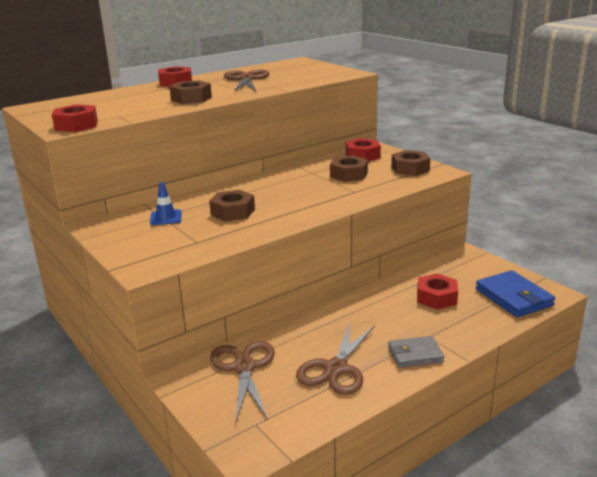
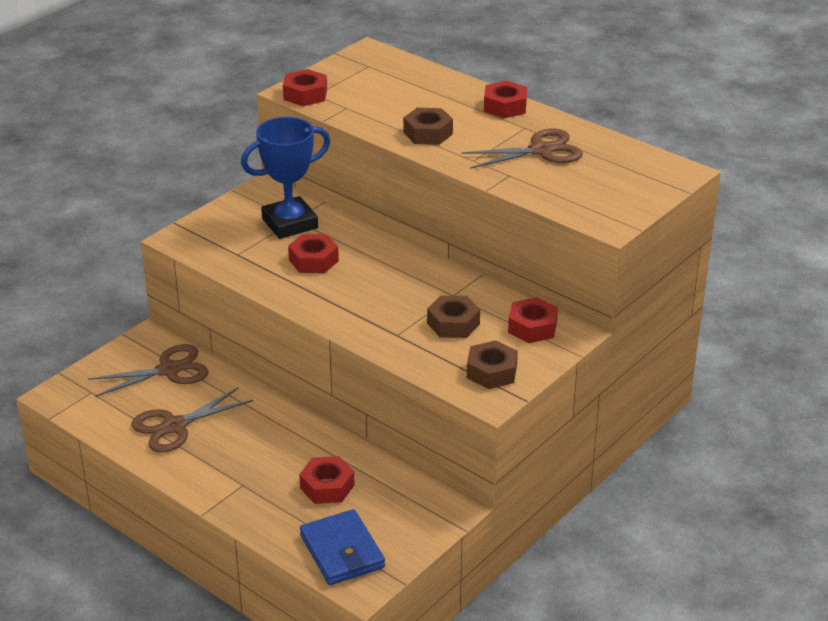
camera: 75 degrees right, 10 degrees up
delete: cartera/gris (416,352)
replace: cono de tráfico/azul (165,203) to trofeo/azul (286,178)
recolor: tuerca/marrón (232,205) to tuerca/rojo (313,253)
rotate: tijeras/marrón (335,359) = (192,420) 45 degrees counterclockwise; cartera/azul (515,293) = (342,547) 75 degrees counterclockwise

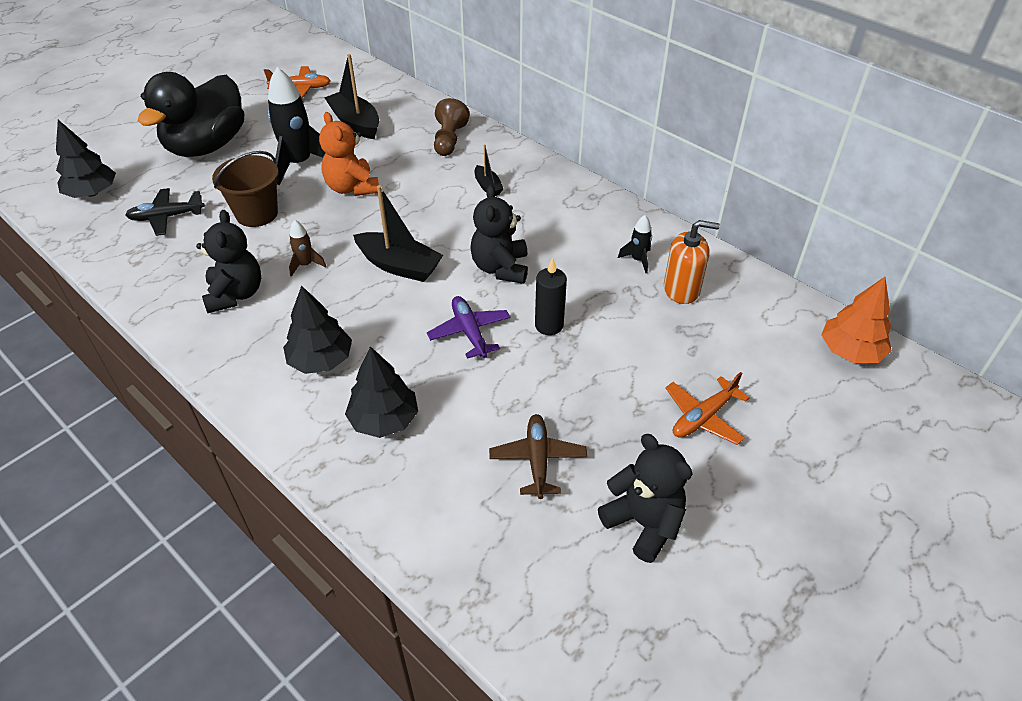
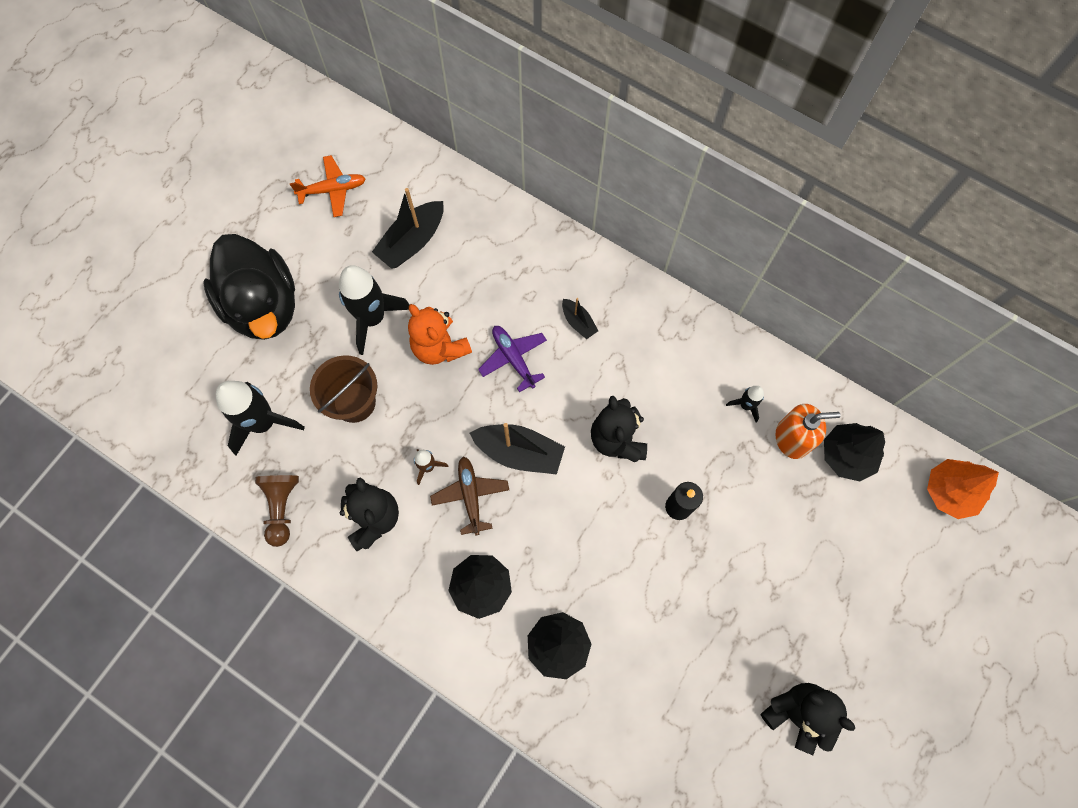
camera: 10 degrees left, 25 degrees up
delete: avión/naranja (708,408)
move: árbol/negro (86,159) to (854,452); avión/morado (468,327) to (512,359); peón/marrón (452,127) to (277,511); avión/marrón (538,456) to (469,496)
replace: avión/negro (165,212) to cohete/negro (260,418)
rotate: pato/negro (191,114) = (249,287) 45 degrees counterclockwise; barco/negro (351,96) = (408,228) 90 degrees counterclockwise

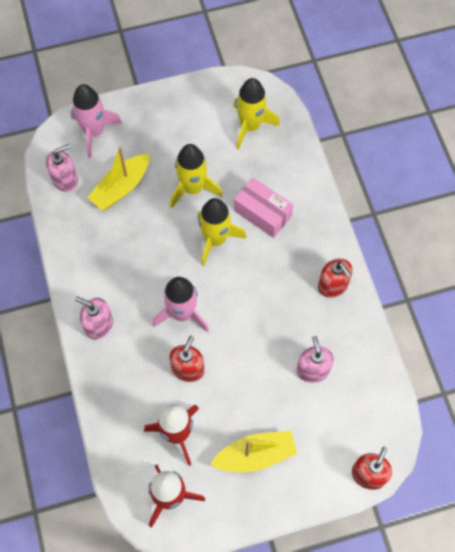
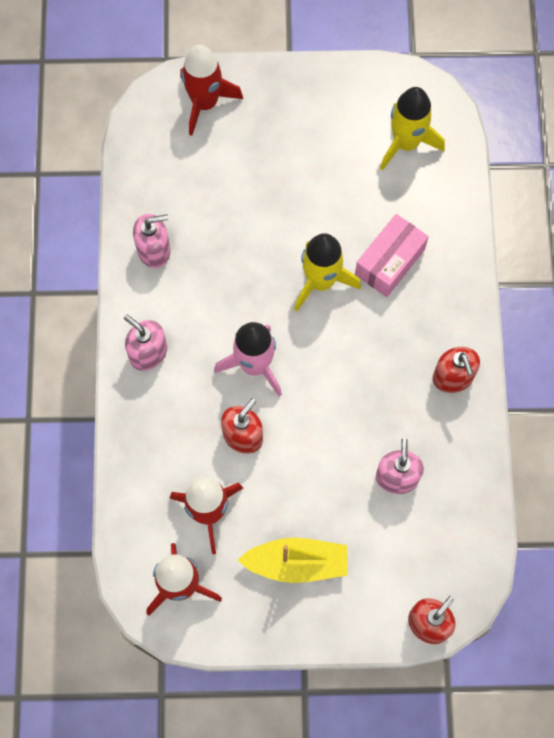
camera: 15 degrees right, 5 degrees up
delete: barco/amarillo (118,179); cohete/amarillo (196,176)
move: dispensador de jabón/rosa (62,168) to (151,241)
recolor: cohete/rosa (96,121) to cohete/rojo (211,90)
rotate: caja/rosa (263,208) = (392,255) 75 degrees clockwise

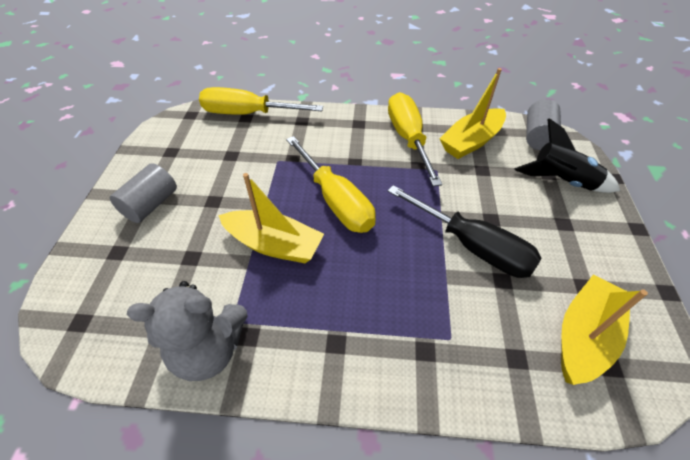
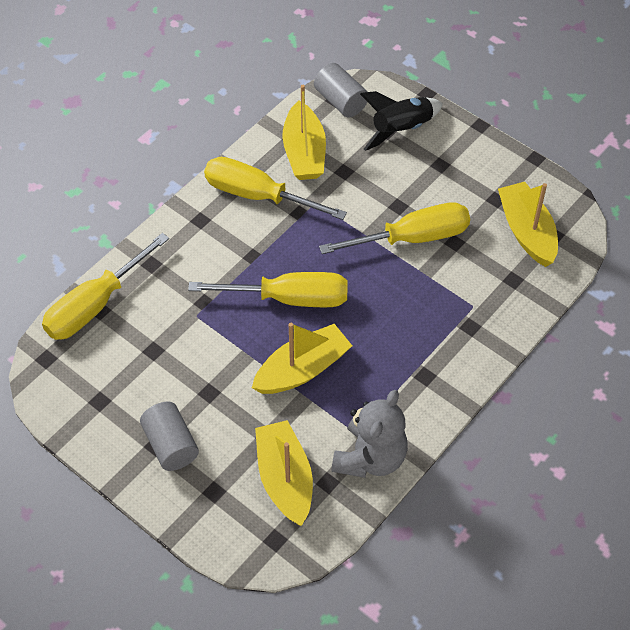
camera: 55 degrees left, 5 degrees up
insert: barco/amarillo (284,473)
recolor: destornillador/negro (465,231) to destornillador/amarillo (394,228)

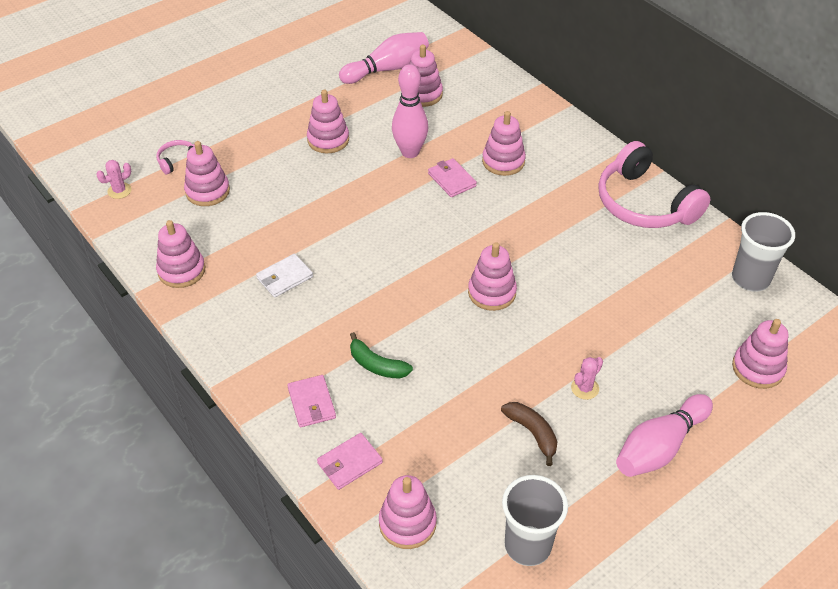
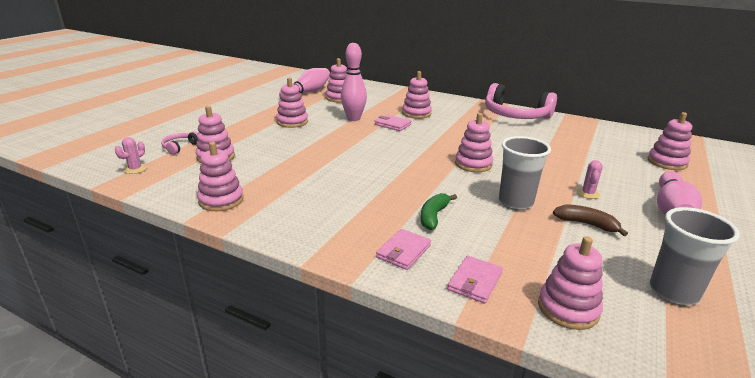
camera: 25 degrees left, 20 degrees down
delete: cartera/blanco (284,276)
move: vaso/gris (763,251) to (525,173)
rotate: cartera/rosa (311,401) = (403,249) 75 degrees clockwise; plátano/verde (381,355) = (439,211) 105 degrees clockwise

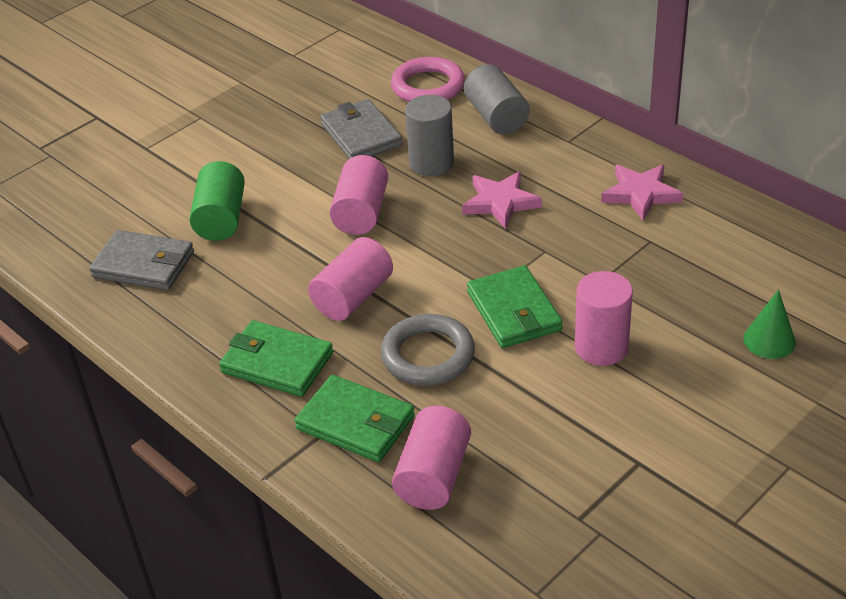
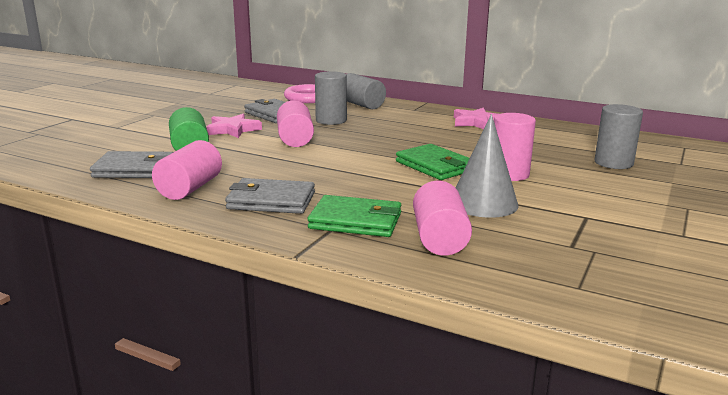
camera: 20 degrees left, 20 degrees down
delete: anillo/gris (428,350)
insert: cono/gris (487,166)
move: cilindro/rosa (350,279) to (187,170); estrella/rosa (502,200) to (234,126)
replace: cono/verde (769,324) to cilindro/gris (618,136)
recolor: cartera/verde (276,358) to cartera/gris (270,196)

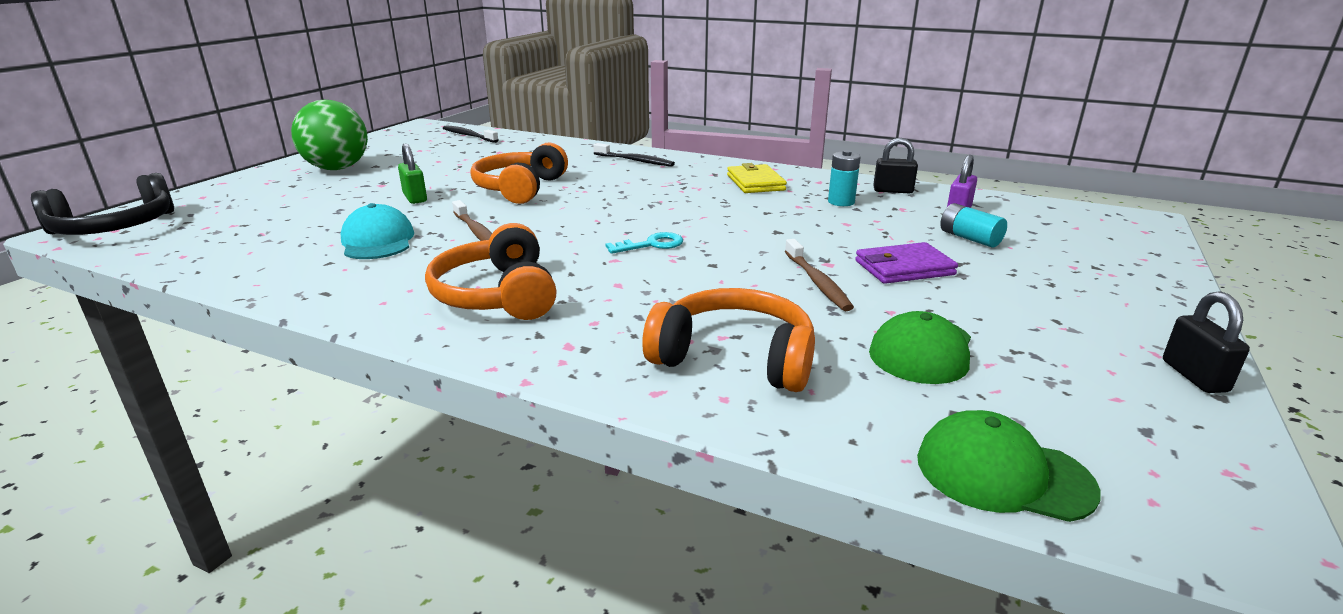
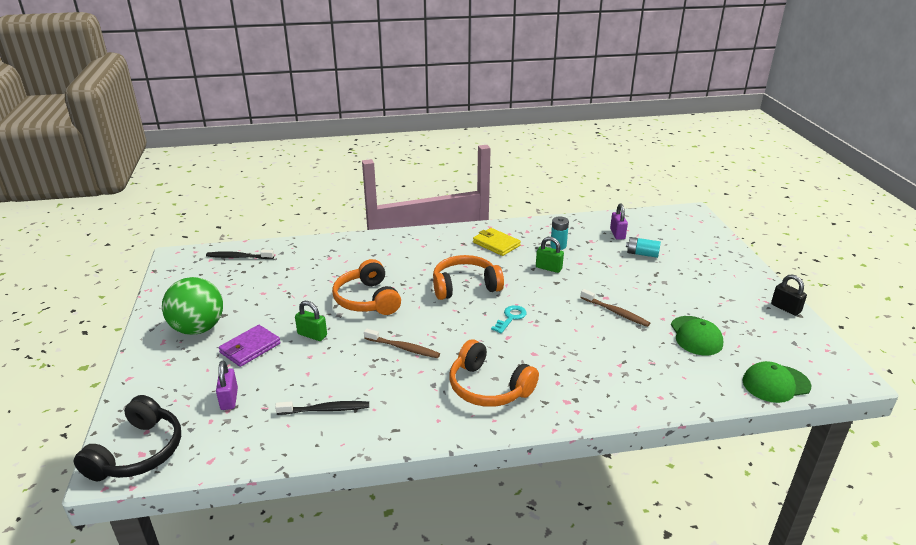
camera: 35 degrees left, 5 degrees up
delete: gorra/turquesa (377,231); candado/negro (895,165)
insert: candado/morado (227,385); candado/verde (550,255)
move: cepillo de dientes/negro (634,154) to (322,408); auriculares/naranja (728,340) to (468,277); cartera/morado (906,263) to (250,346)

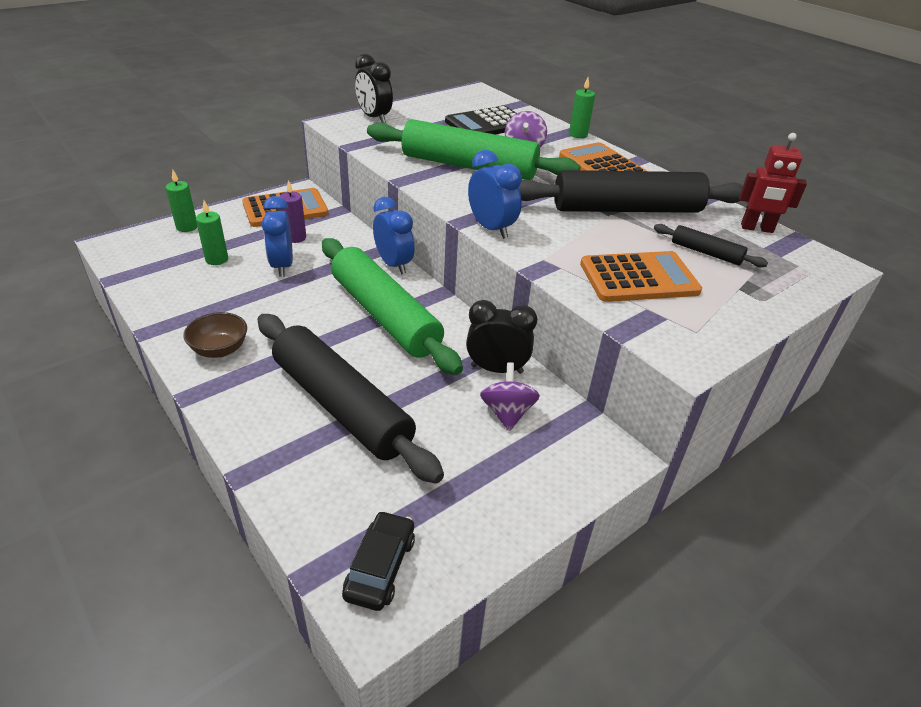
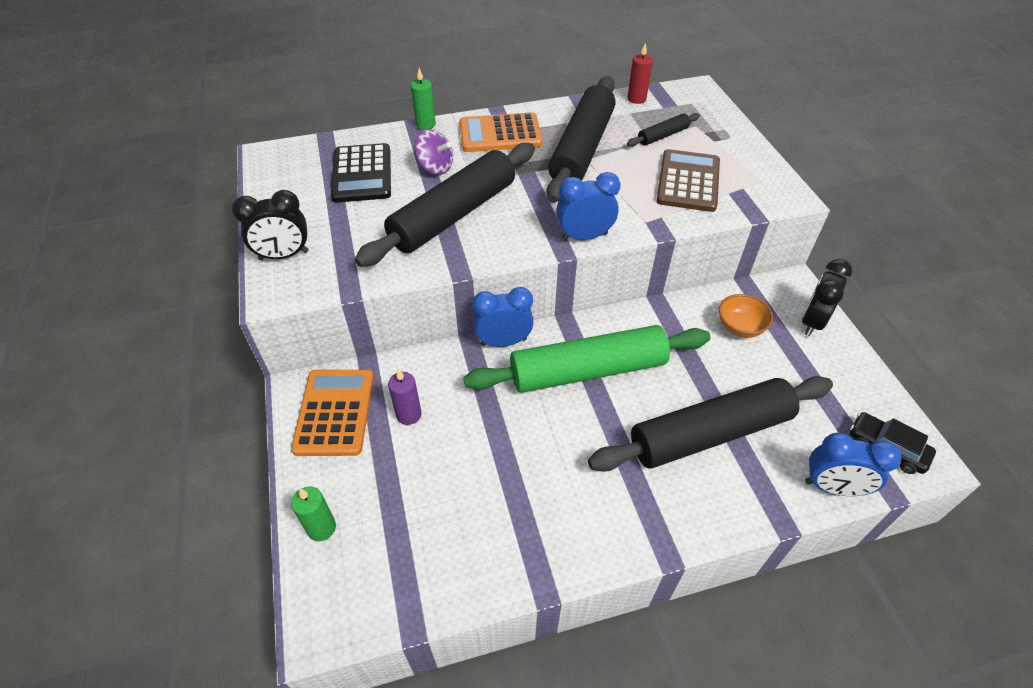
camera: 65 degrees left, 10 degrees up
delete: cuenco/marrón (215,335); vela/verde (212,233)
move: despertador/azul (277,236) to (853,464); despertador/negro (501,337) to (827,297)
replace: peonza/morado (510,396) to cuenco/naranja (746,316); robot/rojo (773,183) to vela/rojo (640,73)
recolor: rodillo/verde (474,149) to rodillo/negro (445,205); calculadora/naranja (641,276) to calculadora/marrón (688,180)

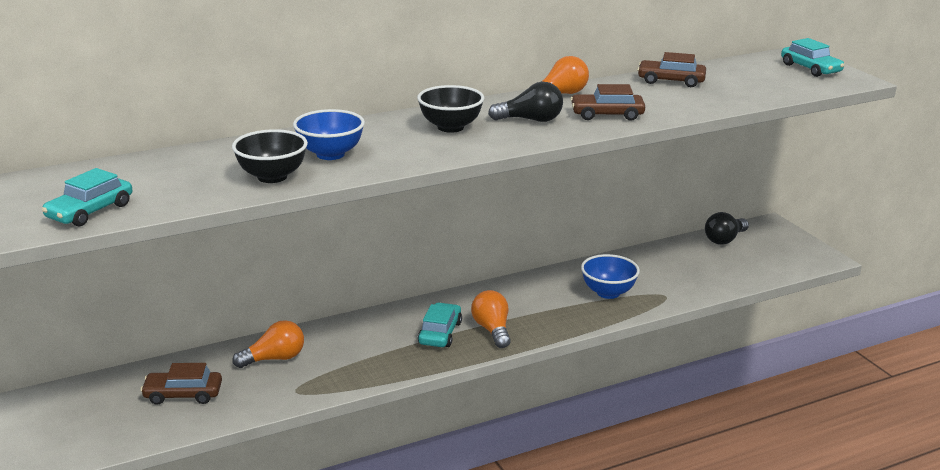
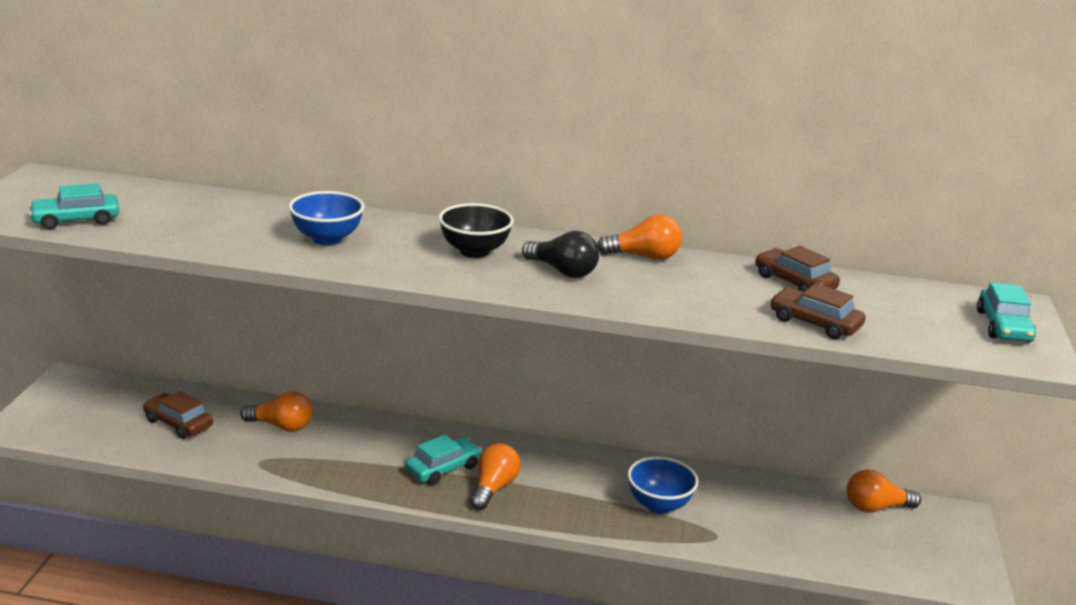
camera: 35 degrees right, 0 degrees up
delete: cuenco/negro (270,156)
move: coche/marrón (607,102) to (818,311)
recolor: bombilla/negro (727,228) to bombilla/naranja (883,491)

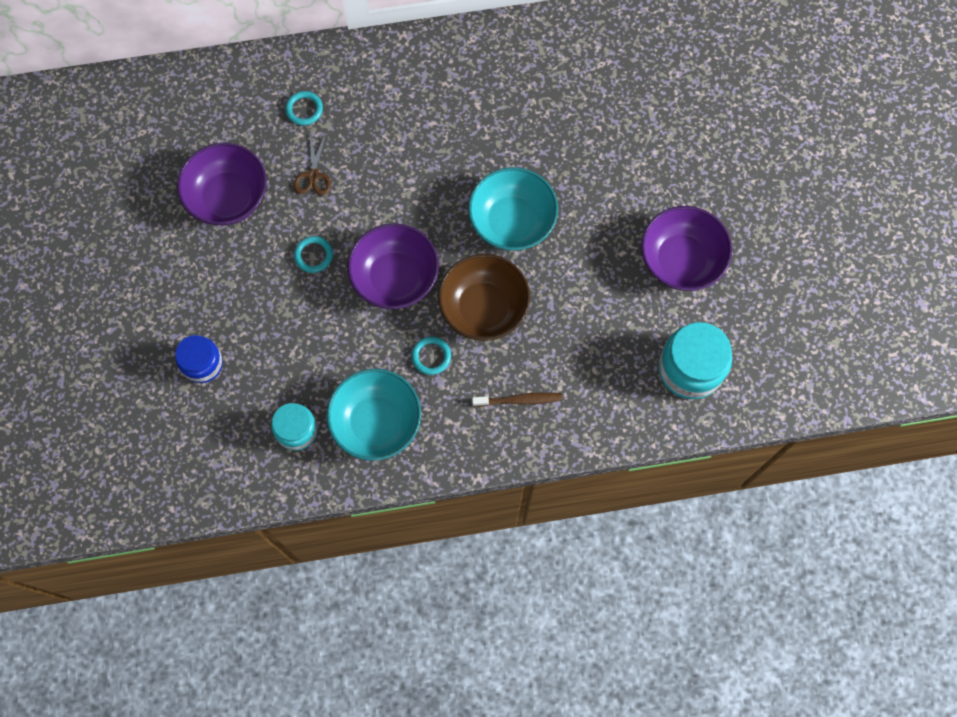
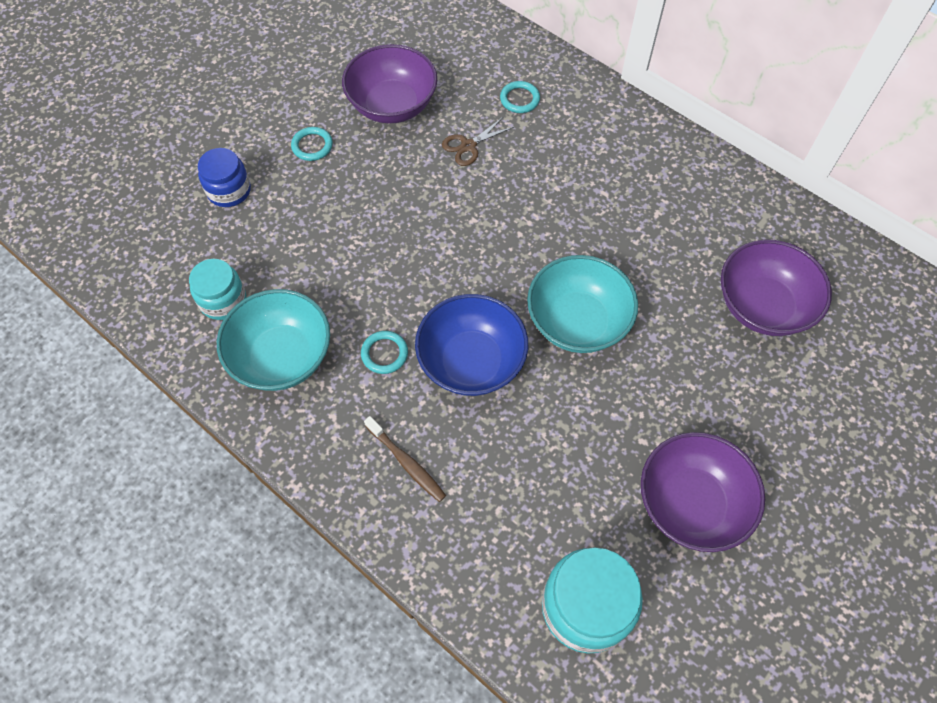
camera: 50 degrees right, 10 degrees down
move: anillo/turquesa (313,254) to (312,144); cuenco/morado (393,266) to (776,288)
recolor: cuenco/marrón (484,297) to cuenco/azul (471,345)

